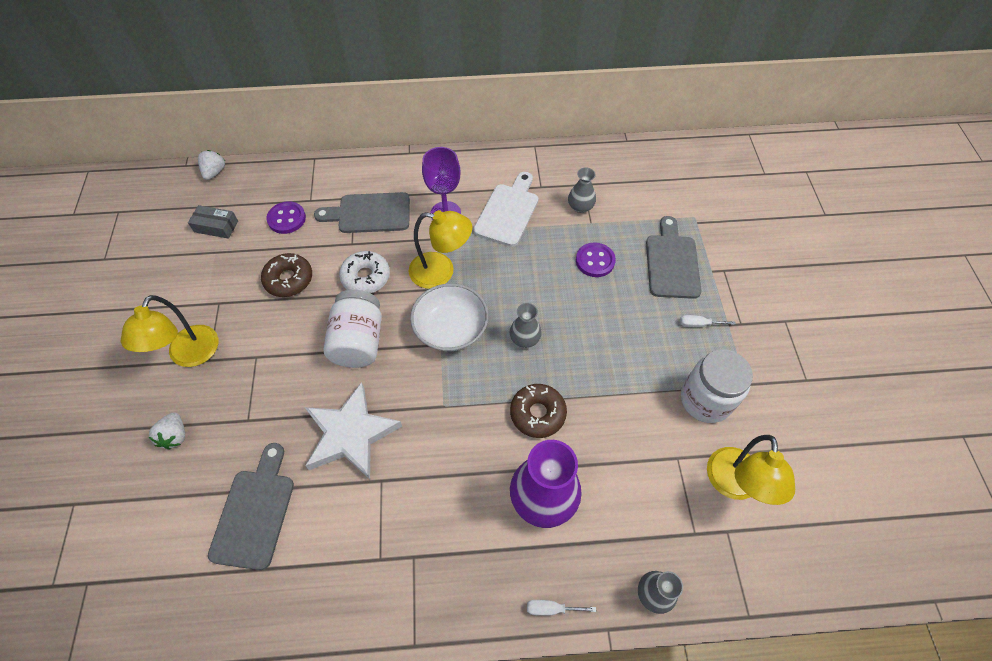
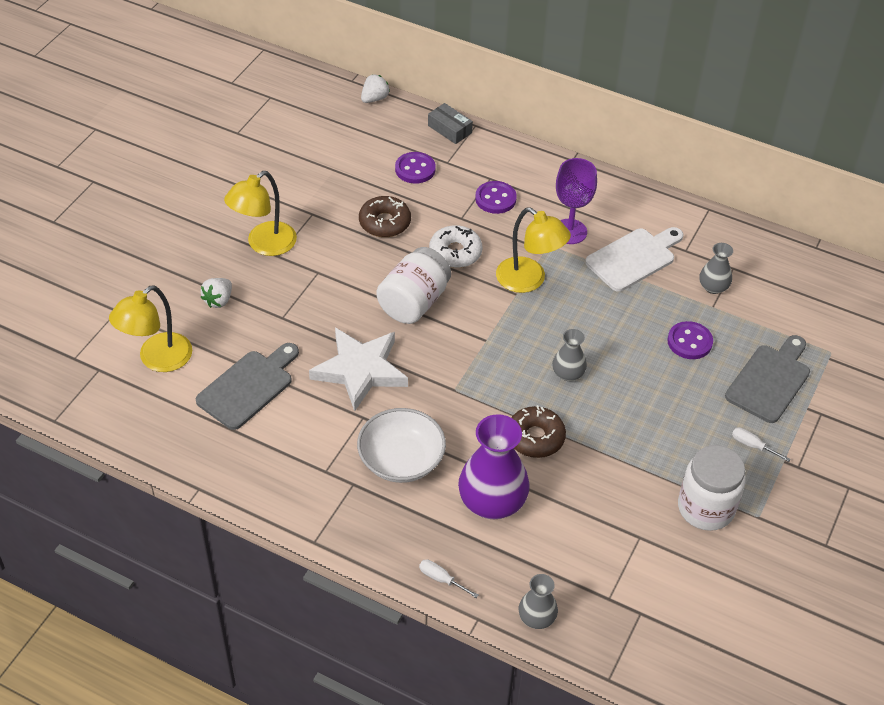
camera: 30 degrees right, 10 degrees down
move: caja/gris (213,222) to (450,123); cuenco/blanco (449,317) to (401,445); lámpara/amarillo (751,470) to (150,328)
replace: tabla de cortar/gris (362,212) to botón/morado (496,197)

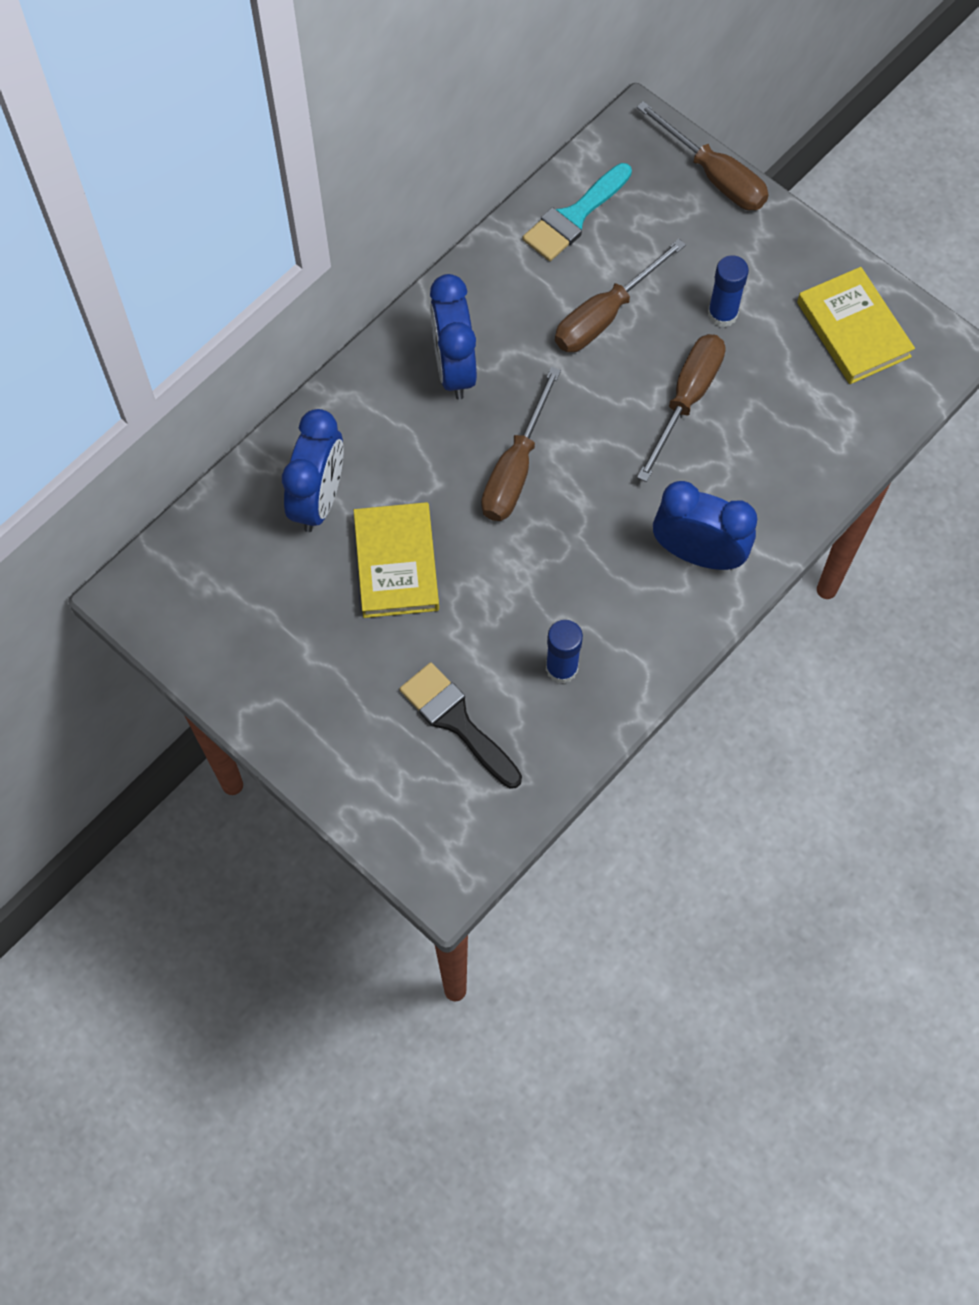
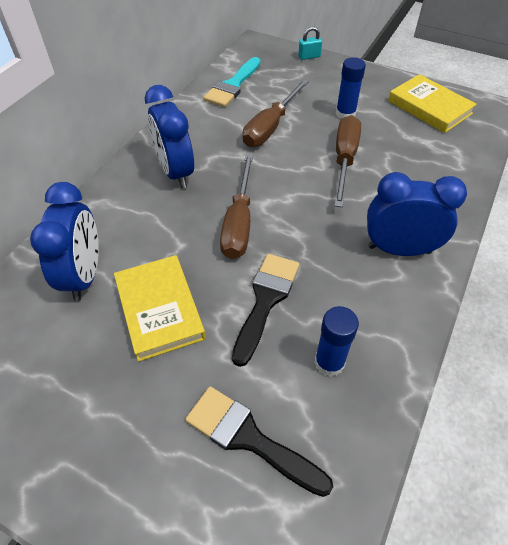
camera: 15 degrees left, 15 degrees down
insert: pincel/negro (266,310)
replace: destornillador/marrón (703,155) to candado/turquesa (310,43)

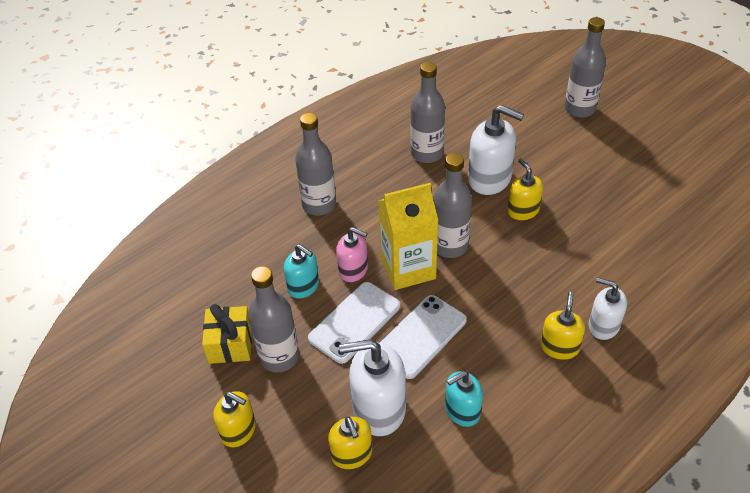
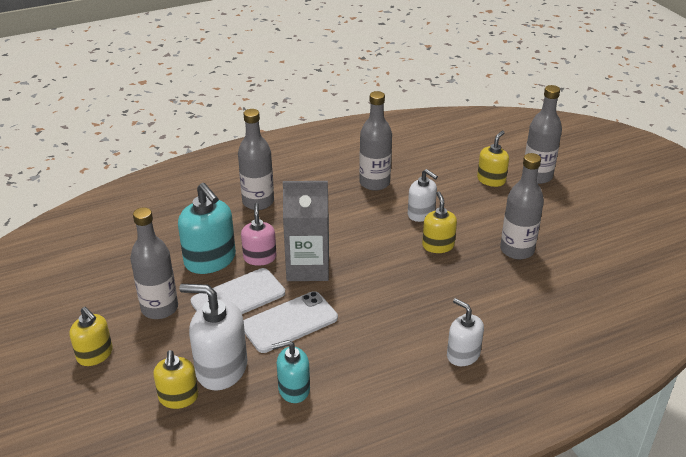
camera: 15 degrees right, 10 degrees down
delete: regalo/amarillo (227,334)
move: botella/gris (452,205) to (522,206); dispensador de jabón/amarillo (563,326) to (493,159)
recolor: cartón de leche/amarillo (408,236) to cartón de leche/gris (306,231)
rotate: dispensador de jabón/rosa (352,254) = (259,234) 135 degrees counterclockwise
resize: dispensador de jabón/turquesa (301,271) = (207,228) x1.63; dispensador de jabón/blanco (496,150) = (423,195) x0.61

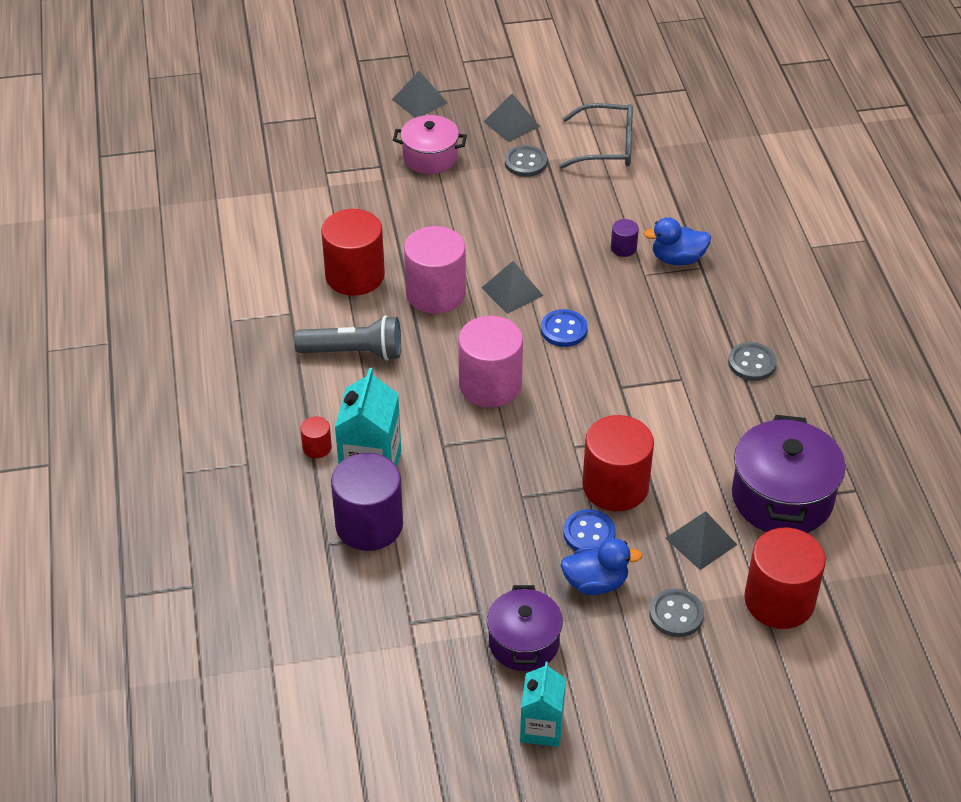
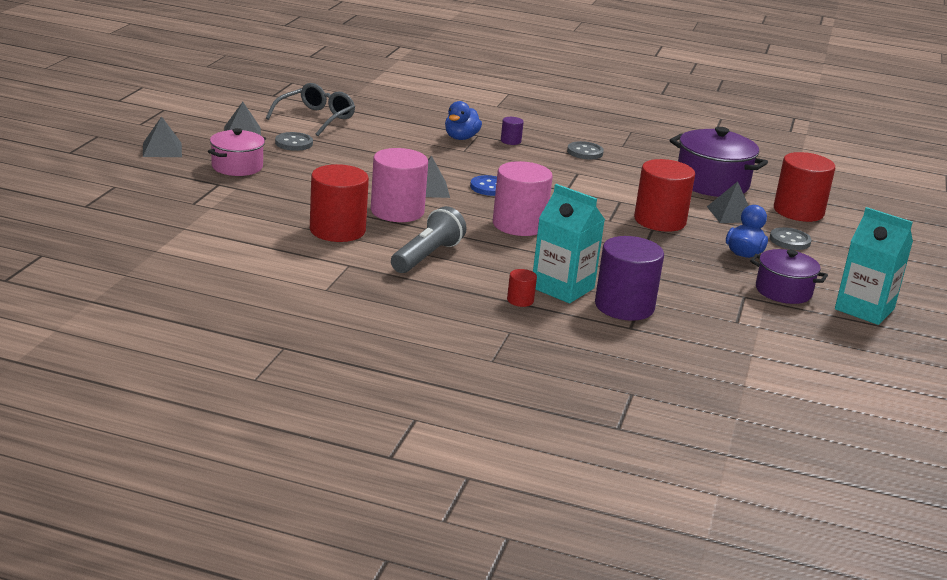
camera: 65 degrees left, 20 degrees down
delete: botón/azul (589,530)
move: cilindro/morado (625,238) to (512,131)
resize: cartón de leche/turquesa (543,704) = (874,266) x1.50

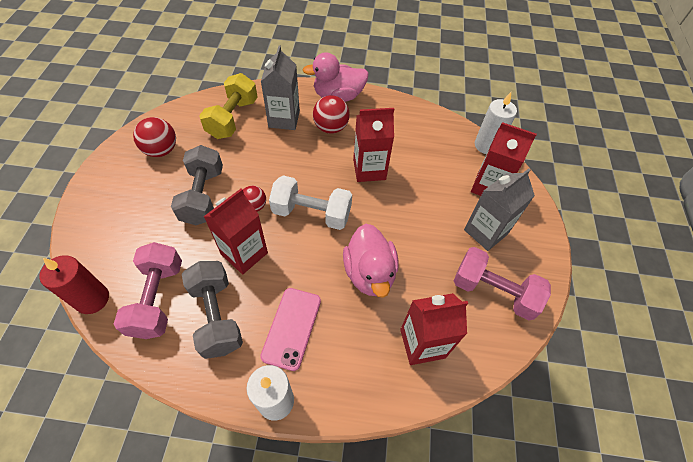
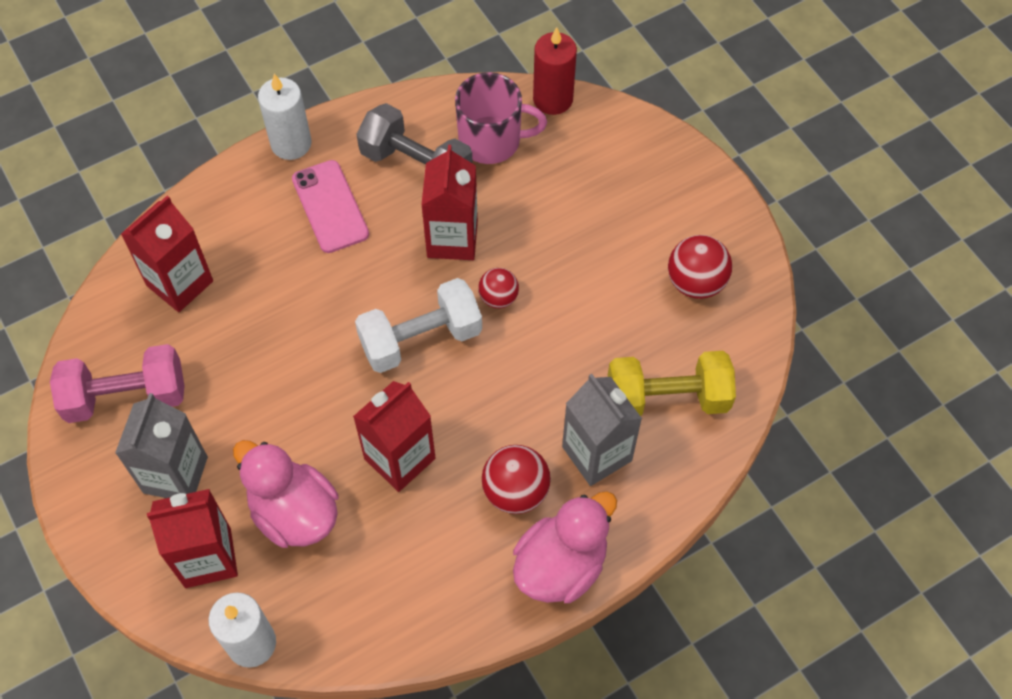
camera: 145 degrees right, 5 degrees up
delete: mancuerna/gris (197,185)
move: pato/rosa (371,261) to (285,494)
replace: mancuerna/rosa (148,290) to taza/rosa (501,118)
rotate: mancuerna/amarillo (228,106) = (672,383) 75 degrees counterclockwise

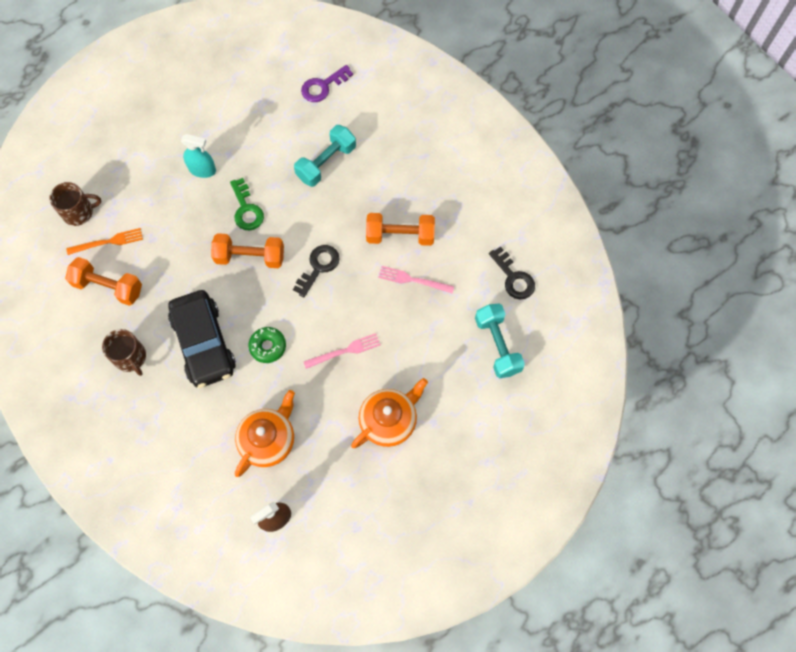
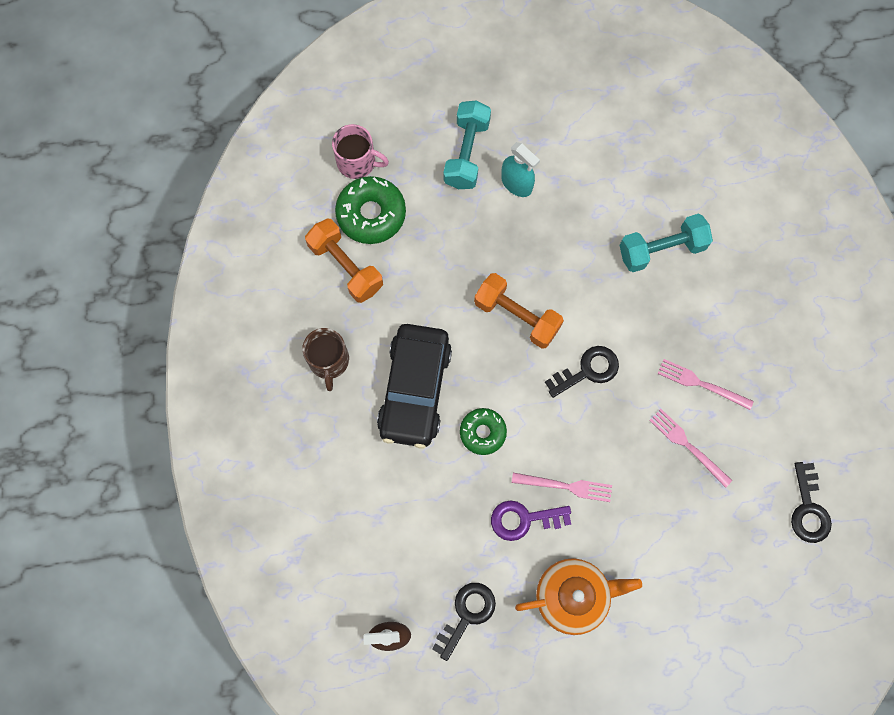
camera: 30 degrees right, 5 degrees up
delete: llave/verde (247,204); tetera/naranja (265,433)
insert: llave/negro (464,622)
move: llave/morado (327,83) to (531,520); mancuerna/turquesa (500,341) to (467,145)
replace: tenedor/naranja (104,241) to rosquilla/verde (370,210); mancuerna/naranja (400,229) to tenedor/rosa (705,384)
recolor: taza/marrón (75,204) to taza/rosa (360,151)

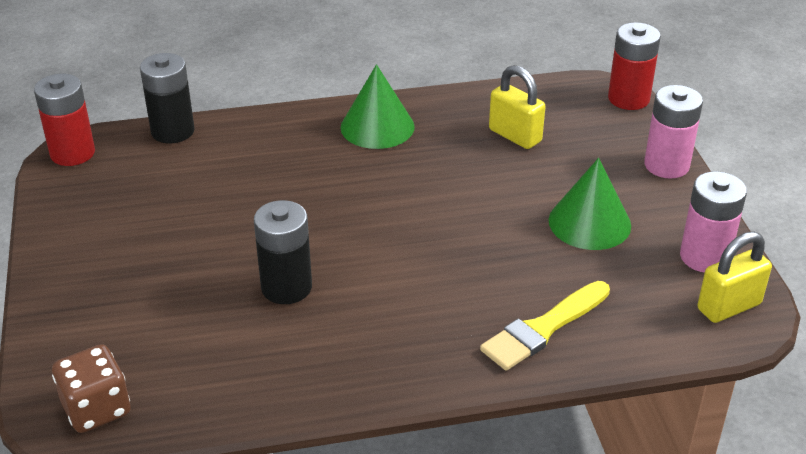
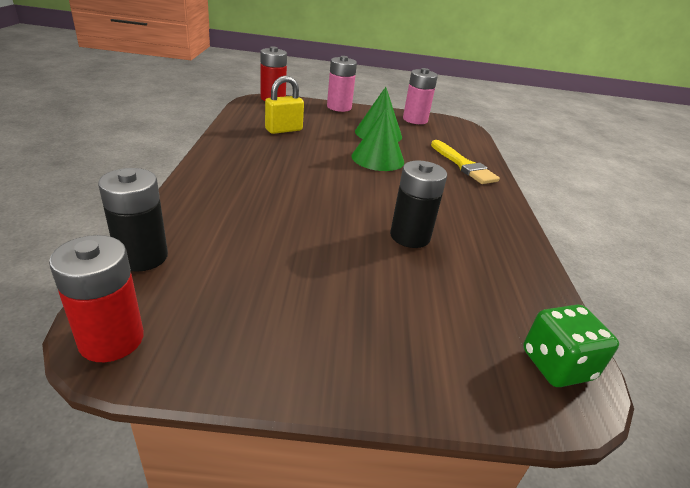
camera: 80 degrees left, 5 degrees down
delete: candado/amarillo (734,277)
move: cono/verde (378,106) to (377,139)
recolor: dado/marrón (91,388) to dado/verde (571,346)

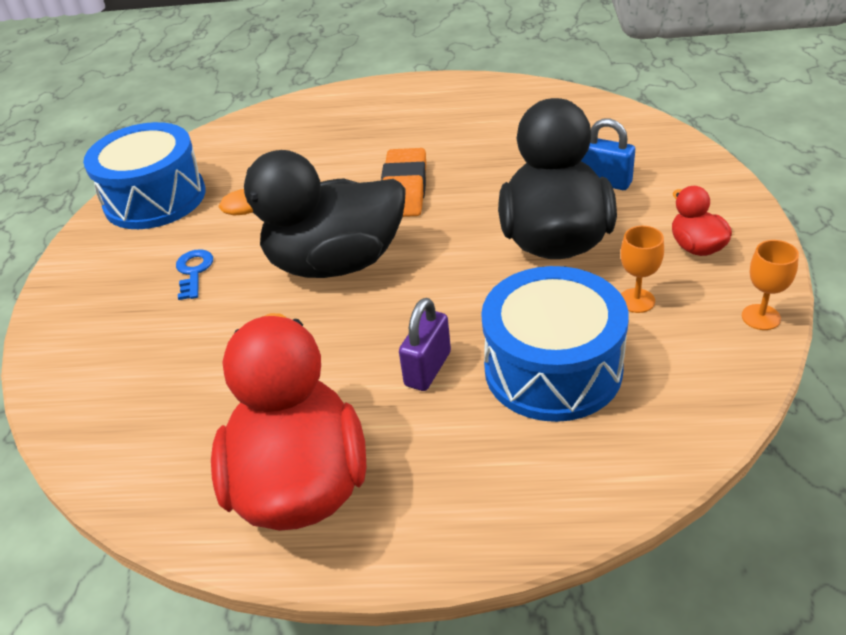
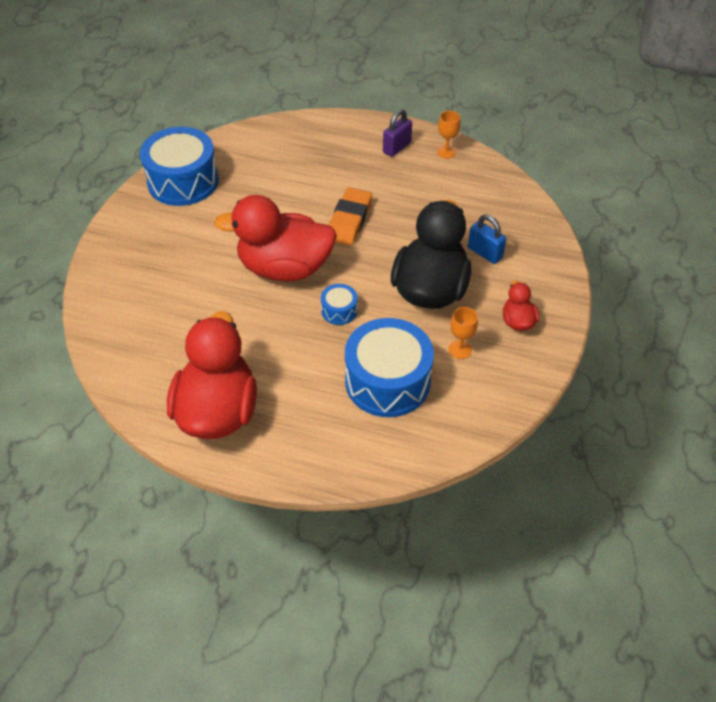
camera: 10 degrees right, 10 degrees up
delete: llave/azul (194,274)
insert: tambor/azul (339,304)
move: candado/morado (425,344) to (397,133); copa/naranja (770,285) to (449,135)
recolor: pato/negro (312,214) to pato/rojo (275,238)

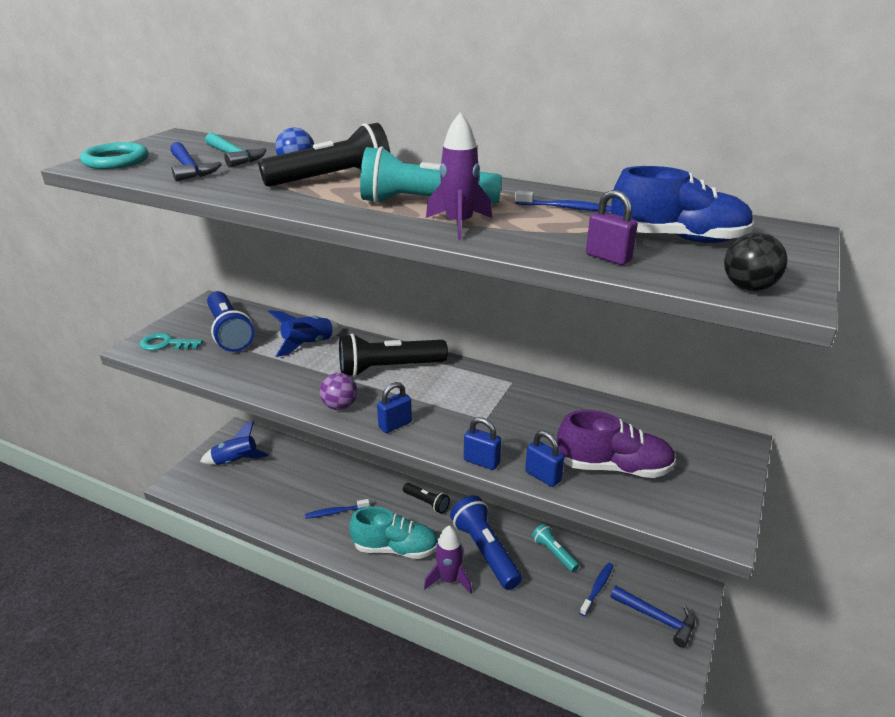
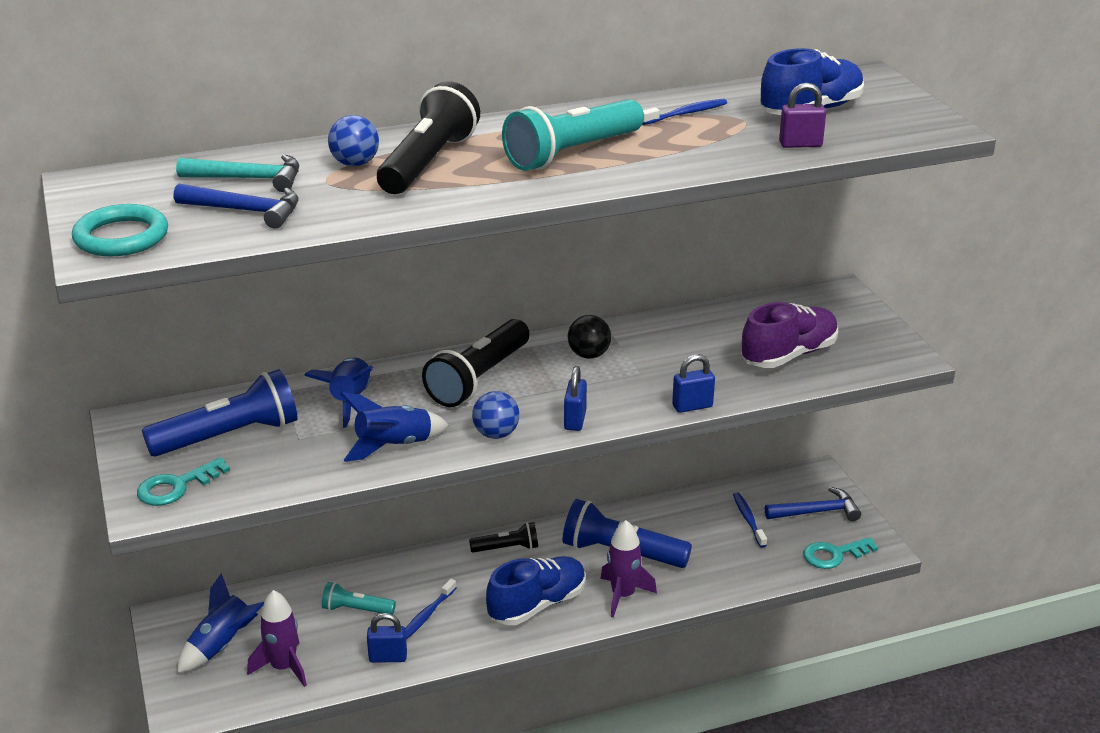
camera: 45 degrees left, 0 degrees up
insert: cohete/azul (395,427); llave/turquesa (841,553)
move: cohete/morado (459,176) to (277,638); candado/azul (544,459) to (387,638); lámpara de mano/turquesa (555,547) to (359,598); pelota/negro (755,261) to (589,337)
recolor: pelota/morado (338,391) to pelota/azul (496,415); zapato/turquesa (393,533) to zapato/azul (536,590)
rotate: lámpara de mano/azul (231,321) = (219,413) 45 degrees counterclockwise

